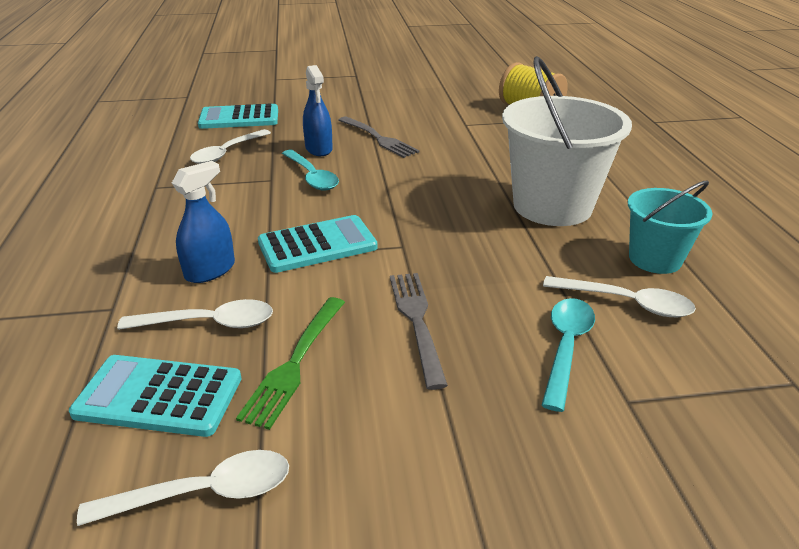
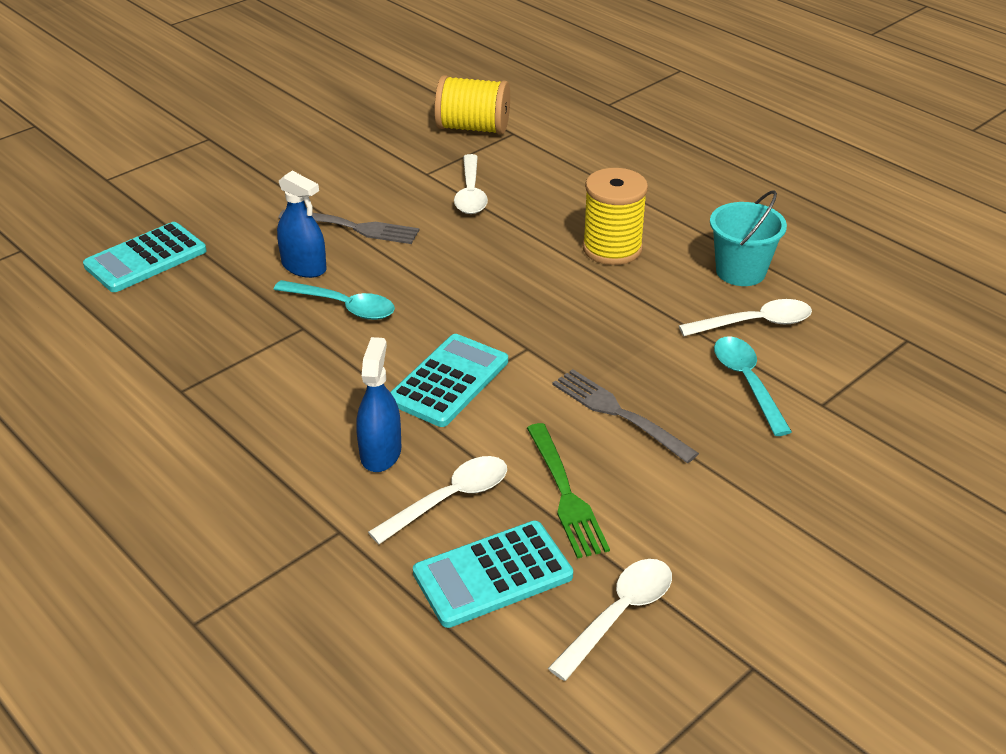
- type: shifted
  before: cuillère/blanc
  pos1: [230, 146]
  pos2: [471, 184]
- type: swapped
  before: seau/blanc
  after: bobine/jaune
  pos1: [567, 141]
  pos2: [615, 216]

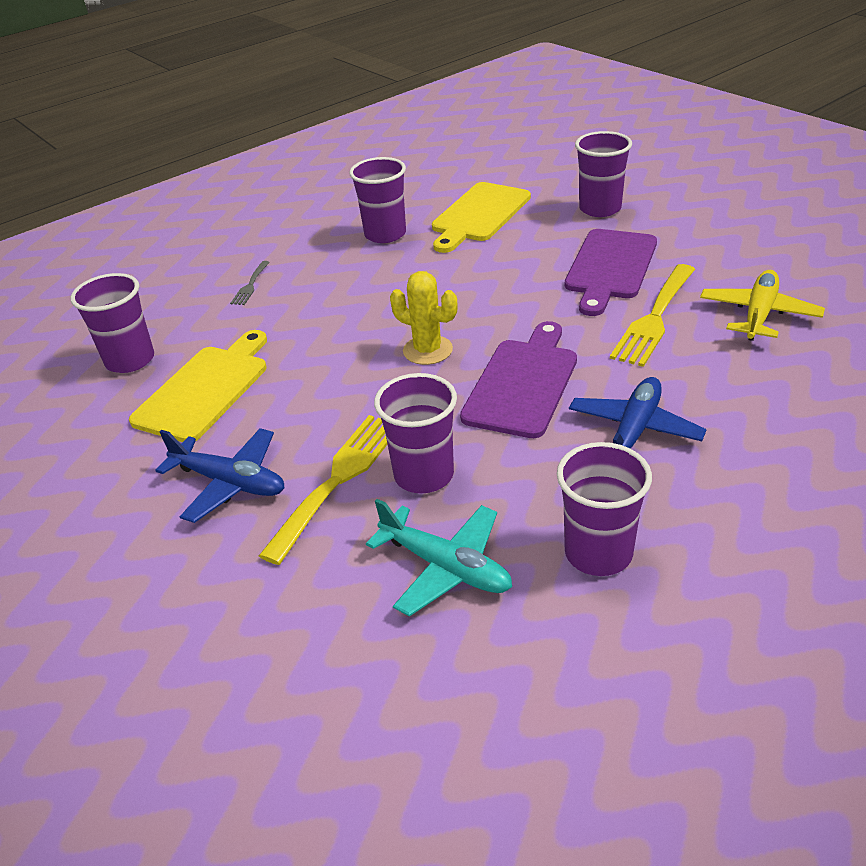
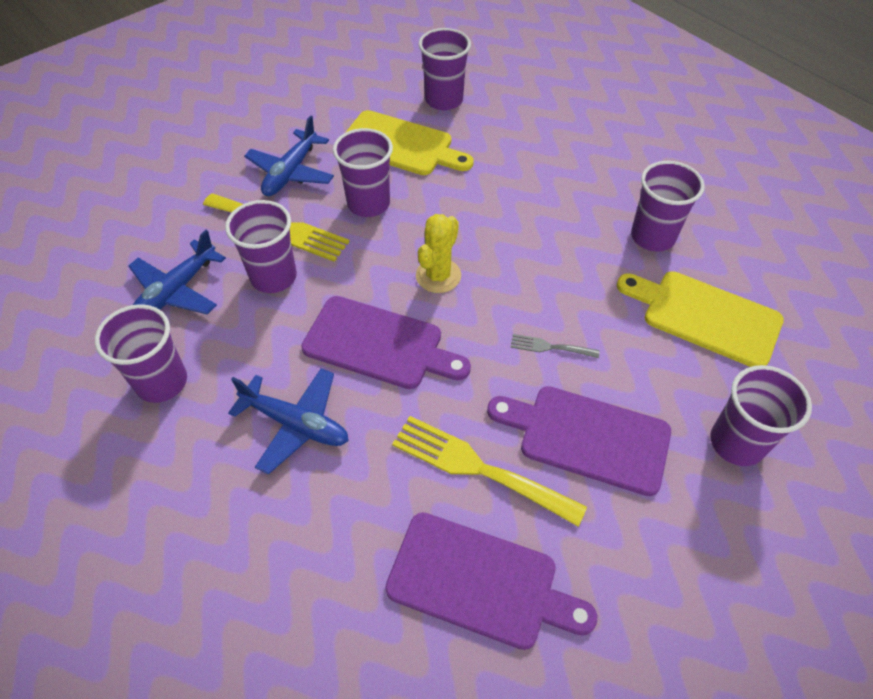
- type: repainted
  before: avion/turquoise
  after: avion/bleu
  pos1: [439, 557]
  pos2: [177, 272]
- type: new
  after: gobelet/violet
  pos2: [363, 172]
- type: swapped
  before: avion/jaune
  after: planche à découper/violet
  pos1: [762, 305]
  pos2: [491, 581]
- type: shifted
  before: fourchette/gris
  pos1: [250, 283]
  pos2: [555, 346]

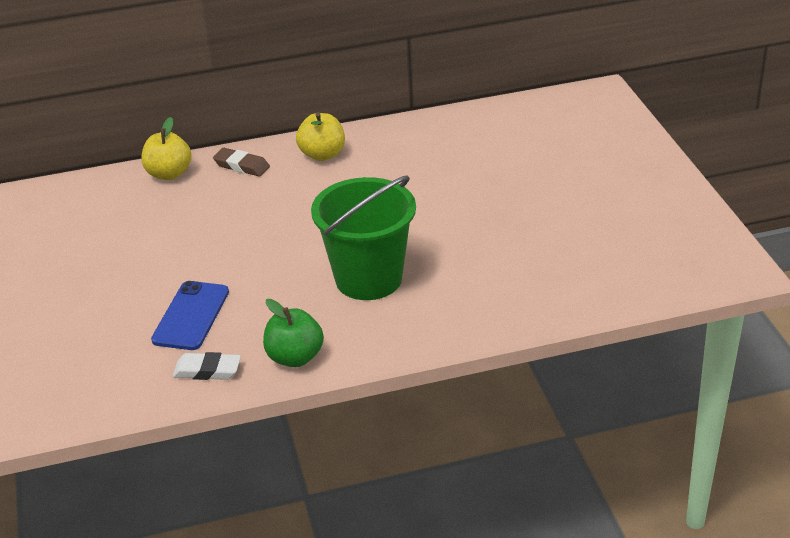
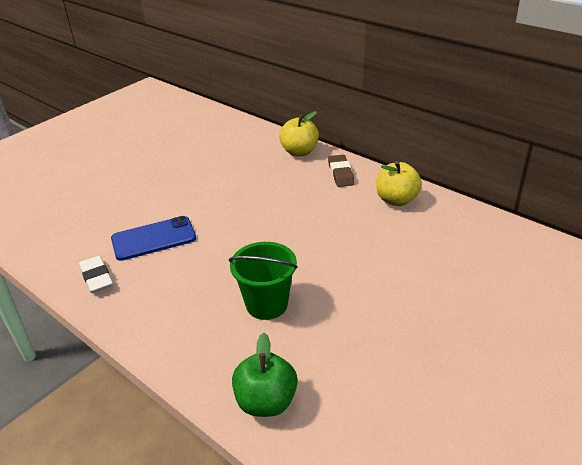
- type: scaled
  before: seau/vert
  pos1: [363, 237]
  pos2: [263, 281]
  scale: 0.64
- type: shifted
  before: pomme/vert
  pos1: [293, 333]
  pos2: [265, 375]

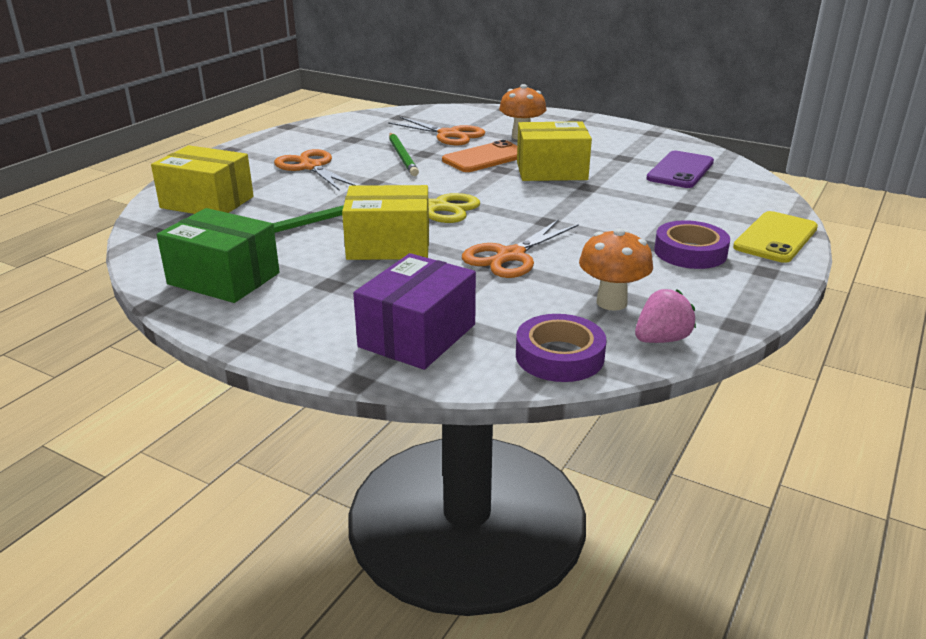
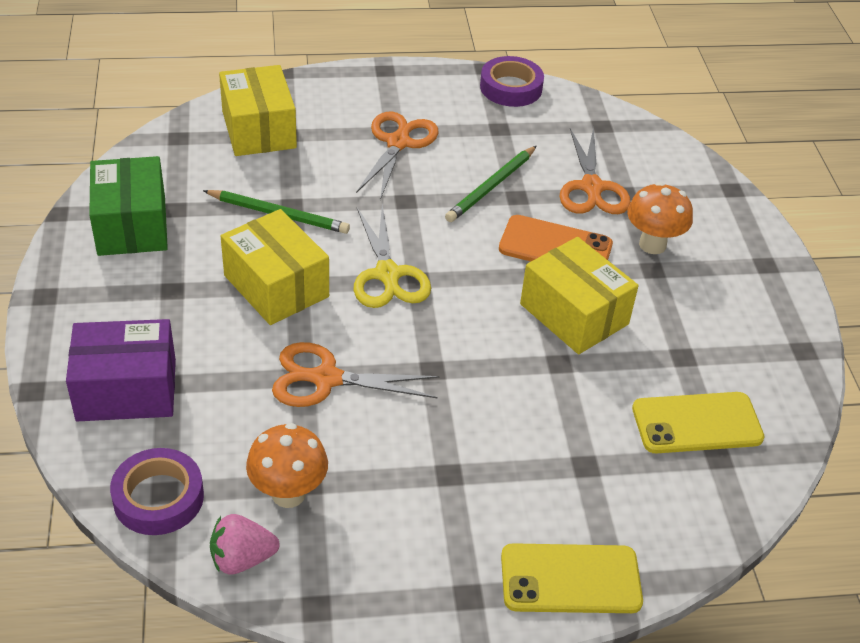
- type: rotated
  before: fraise/rose
  pos1: [665, 316]
  pos2: [245, 544]
  turn: 150
- type: shifted
  before: ruban adhésif/violet
  pos1: [692, 244]
  pos2: [512, 81]
- type: repainted
  before: téléphone/violet
  after: téléphone/jaune
  pos1: [680, 169]
  pos2: [698, 423]

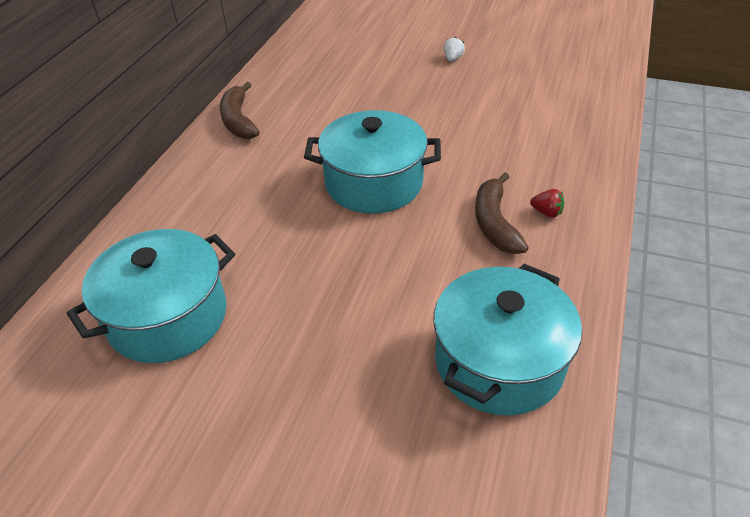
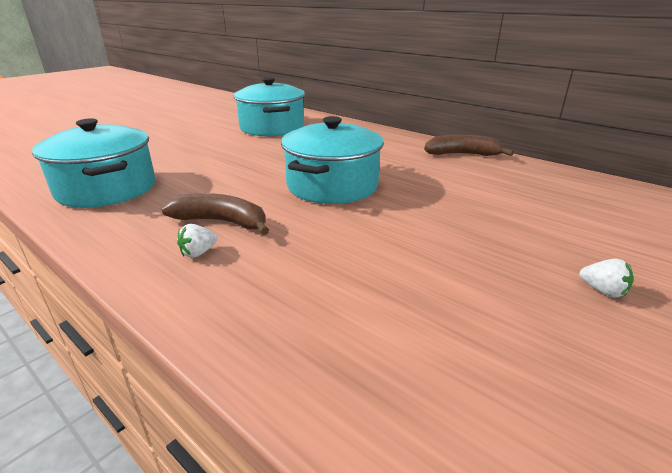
- type: repainted
  before: fraise/rouge
  after: fraise/blanc
  pos1: [547, 203]
  pos2: [197, 241]

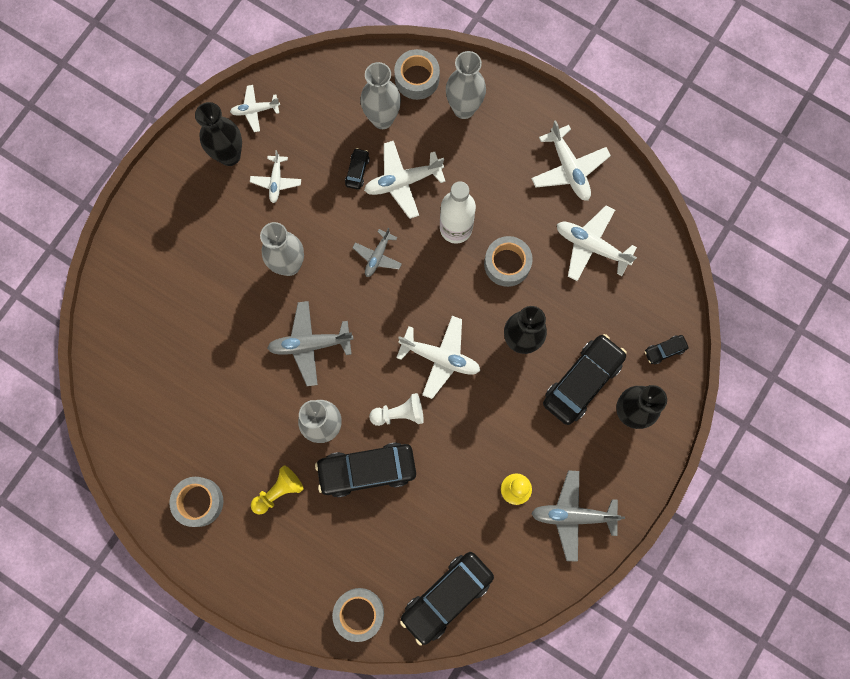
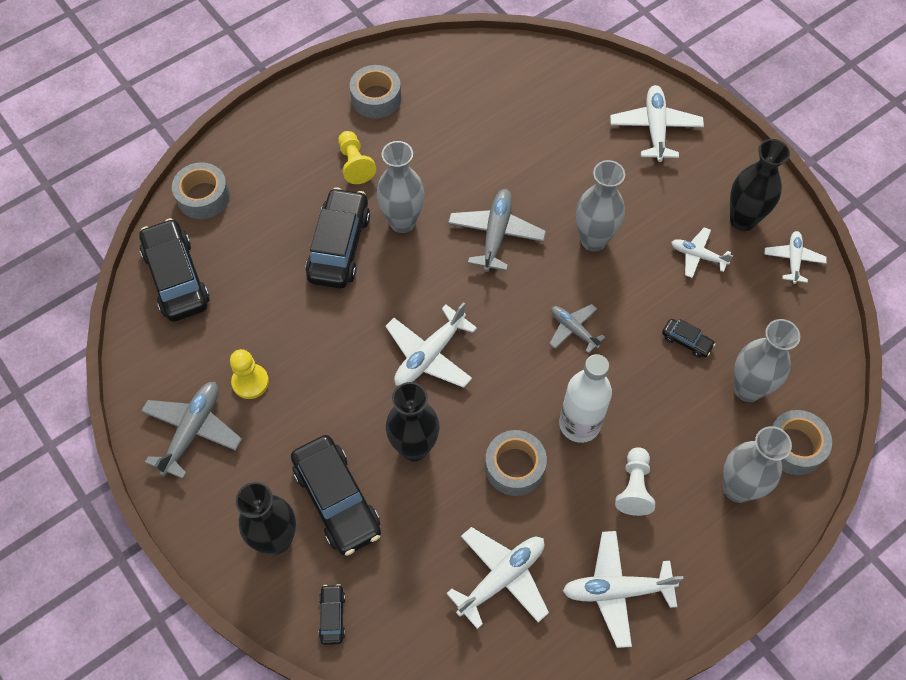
- type: shifted
  before: avion/blanc
  pos1: [405, 180]
  pos2: [657, 123]
- type: shifted
  before: pion/blanc
  pos1: [396, 409]
  pos2: [635, 481]

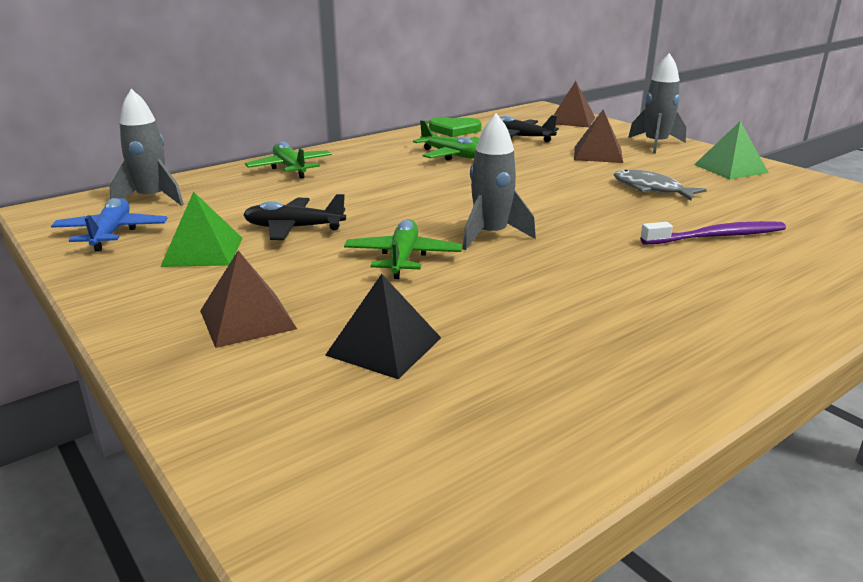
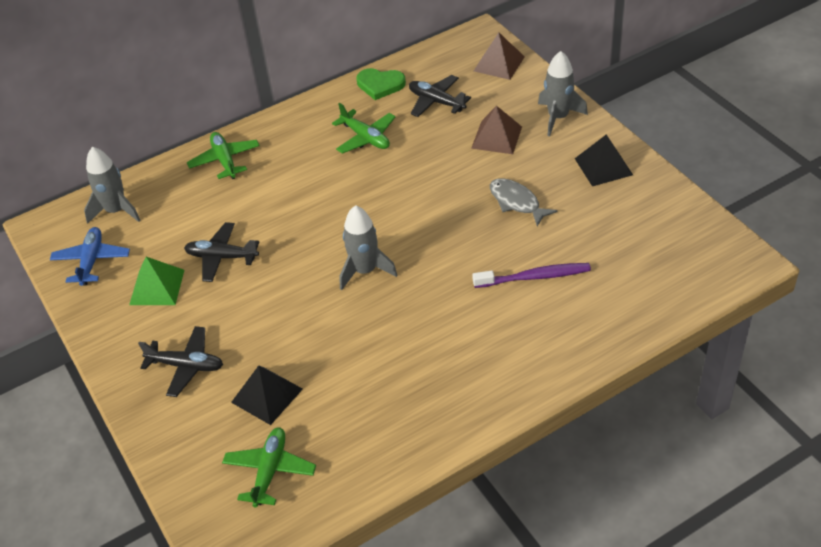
- type: swapped
  before: pyramide/marron
  after: avion/noir
  pos1: [248, 299]
  pos2: [180, 361]
- type: shifted
  before: avion/vert
  pos1: [403, 249]
  pos2: [269, 467]
- type: repainted
  before: pyramide/vert
  after: pyramide/noir
  pos1: [731, 150]
  pos2: [604, 160]

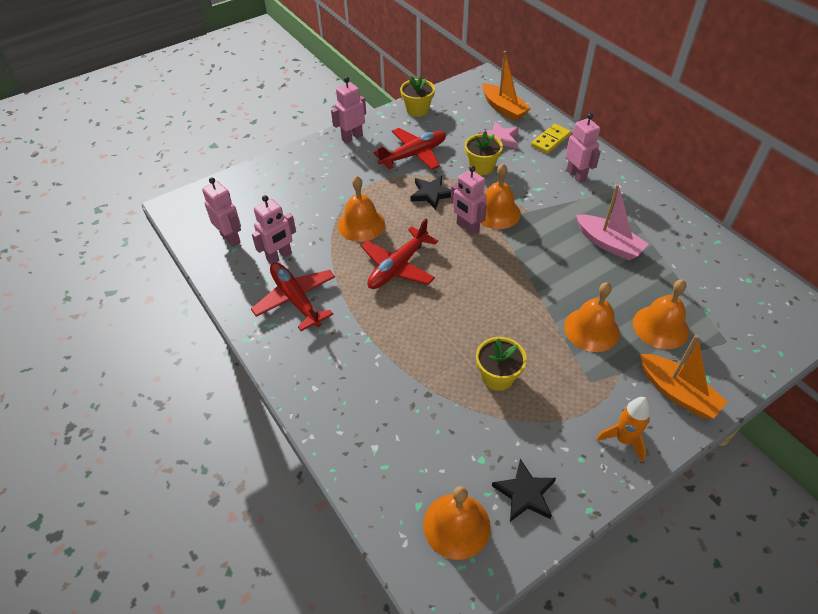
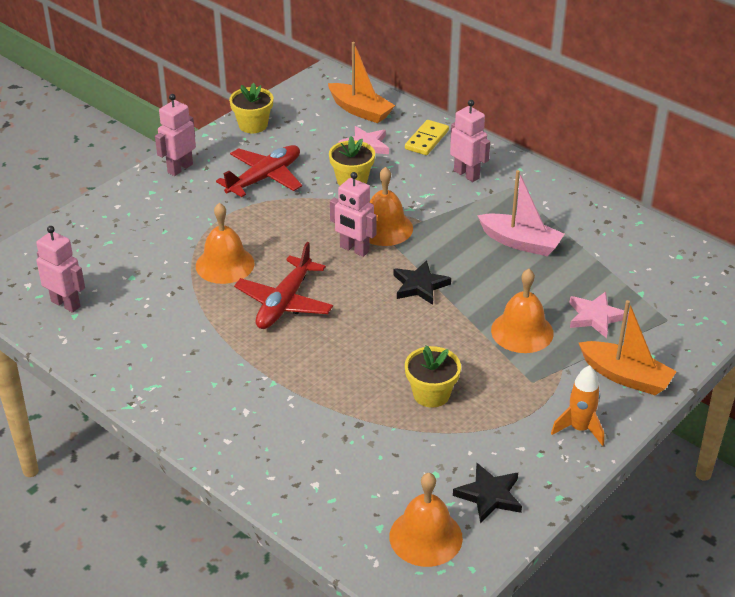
- type: shifted
  before: étoile/noir
  pos1: [430, 192]
  pos2: [422, 282]
- type: swapped
  before: cloche/orange
  after: étoile/rose
  pos1: [661, 314]
  pos2: [599, 315]
- type: gone
  before: avion/rouge
  pos1: [293, 296]
- type: gone
  before: robot/rose
  pos1: [274, 229]

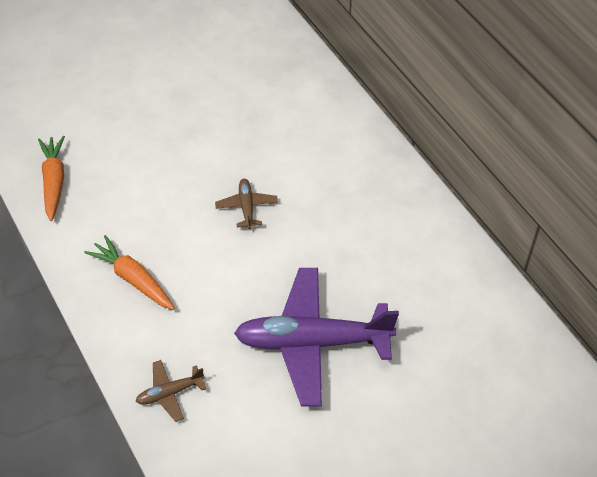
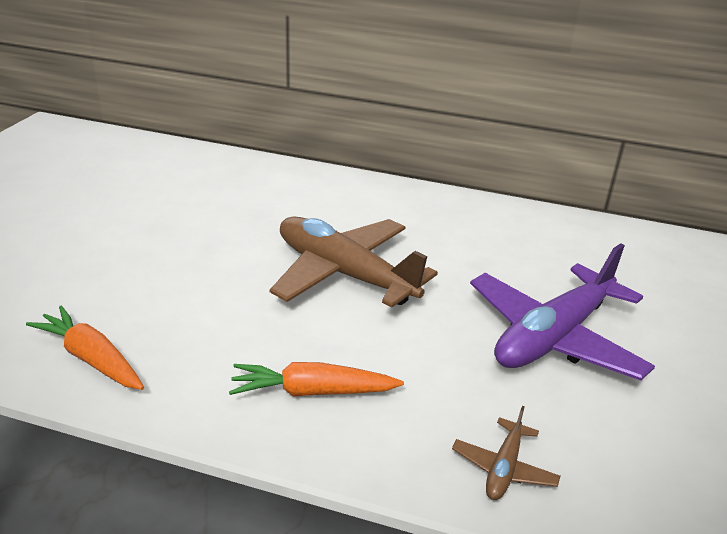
- type: scaled
  before: avion/marron
  pos1: [246, 204]
  pos2: [354, 262]
  scale: 2.3

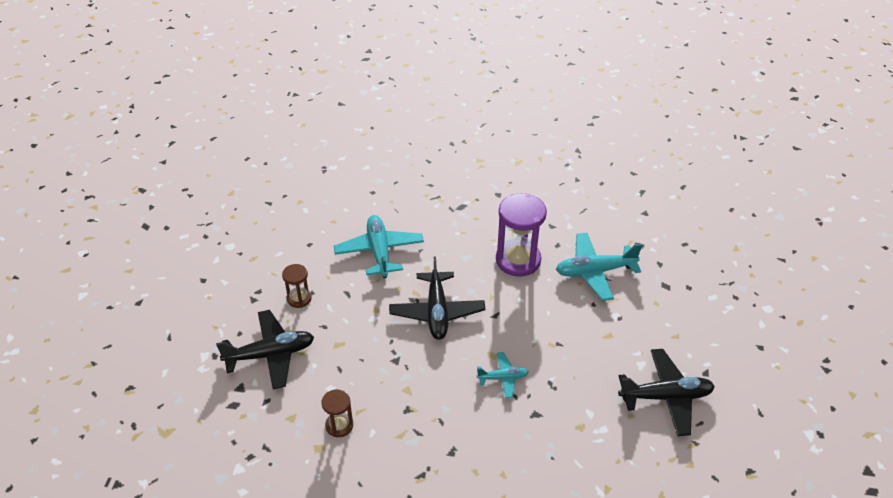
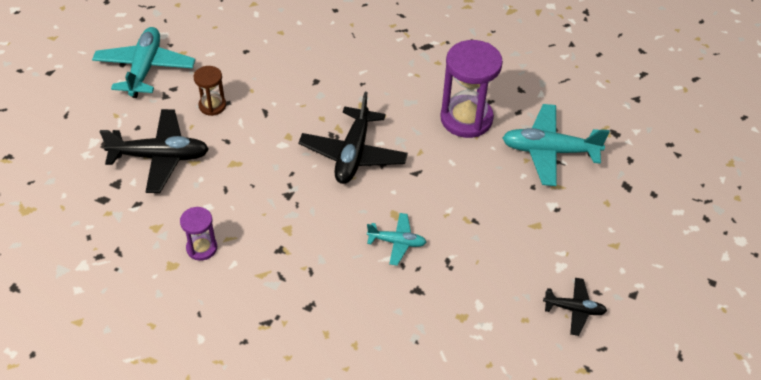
- type: shifted
  before: avion/turquoise
  pos1: [379, 246]
  pos2: [143, 62]
- type: repainted
  before: sablier/marron
  after: sablier/violet
  pos1: [337, 413]
  pos2: [198, 234]
- type: scaled
  before: avion/noir
  pos1: [666, 392]
  pos2: [575, 307]
  scale: 0.55

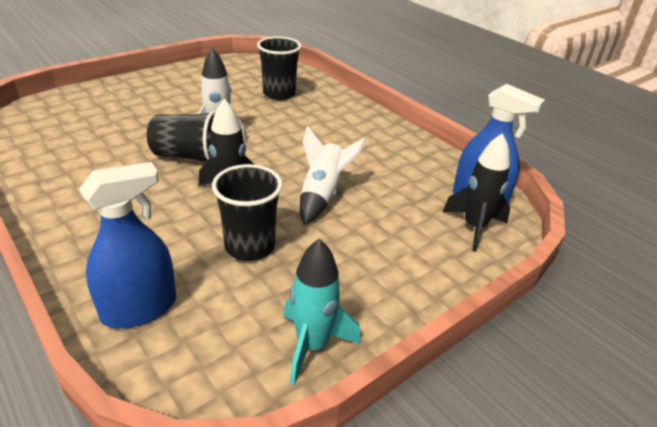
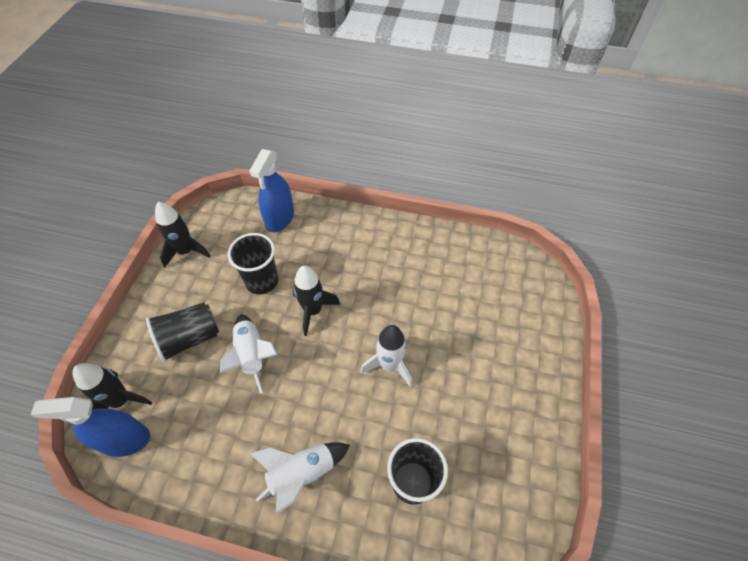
- type: shifted
  before: gobelet/noir
  pos1: [181, 136]
  pos2: [182, 332]
- type: repainted
  before: fusée/turquoise
  after: fusée/noir
  pos1: [322, 312]
  pos2: [183, 235]
- type: new
  after: fusée/blanc
  pos2: [300, 478]

